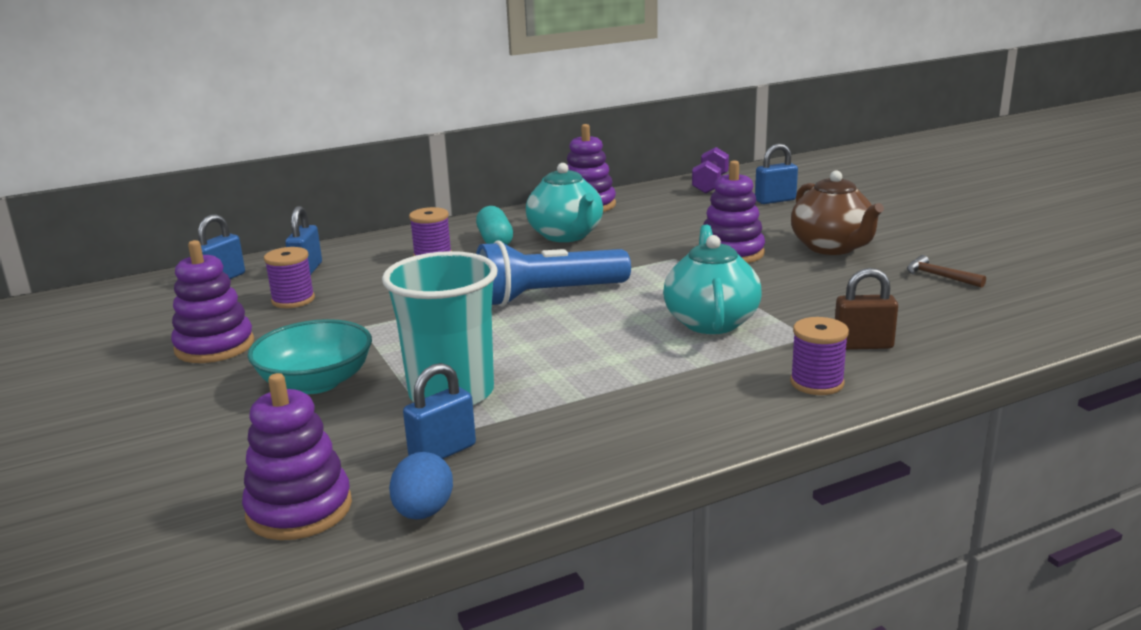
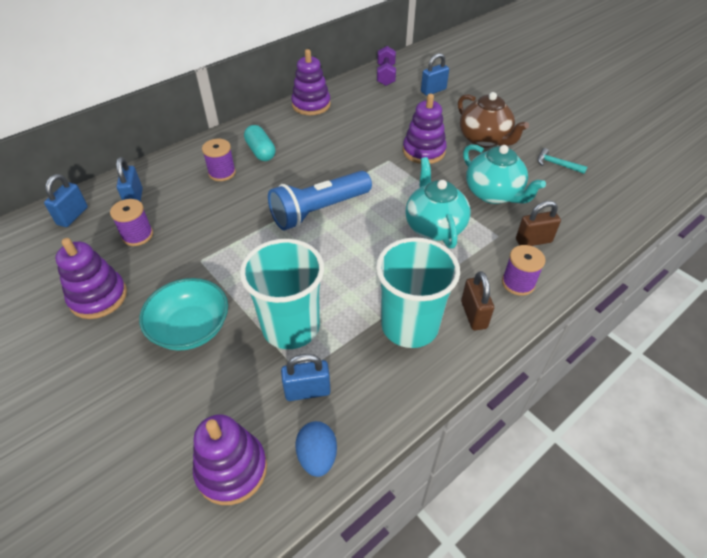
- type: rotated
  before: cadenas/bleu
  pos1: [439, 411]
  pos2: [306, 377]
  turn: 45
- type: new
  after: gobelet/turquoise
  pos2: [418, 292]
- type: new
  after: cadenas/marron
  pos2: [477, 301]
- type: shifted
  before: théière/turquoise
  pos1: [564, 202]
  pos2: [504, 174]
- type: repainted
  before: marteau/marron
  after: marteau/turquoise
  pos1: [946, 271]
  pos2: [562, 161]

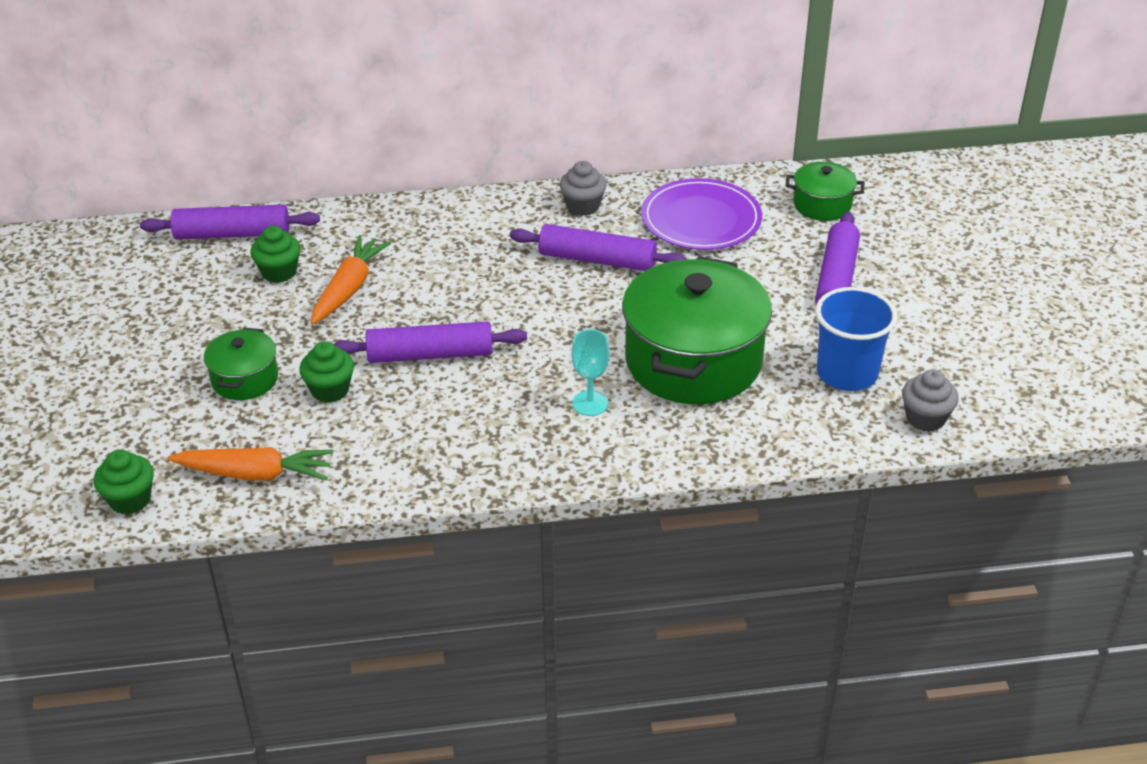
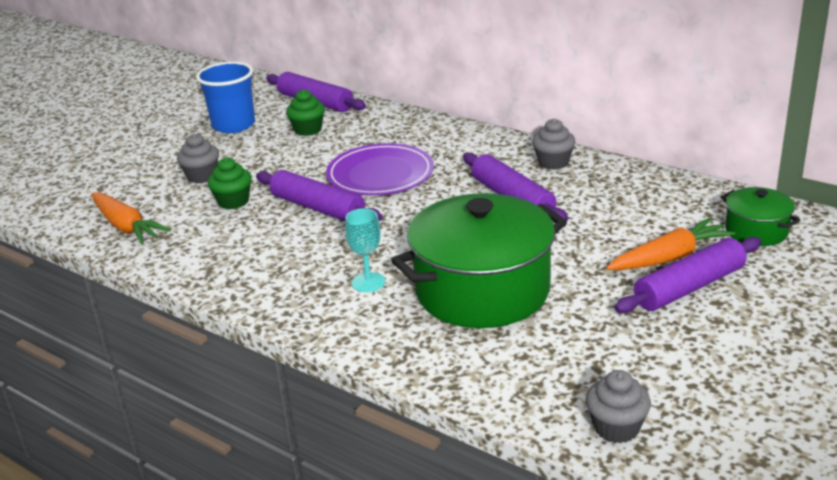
- type: swapped
  before: marmite/vert
  after: muffin/gris
  pos1: [241, 364]
  pos2: [198, 158]
- type: shifted
  before: gobelet/bleu
  pos1: [856, 339]
  pos2: [225, 97]
- type: shifted
  before: assiette/violet
  pos1: [701, 214]
  pos2: [380, 169]
- type: shifted
  before: carotte/orange
  pos1: [351, 279]
  pos2: [670, 243]
- type: gone
  before: muffin/vert
  pos1: [124, 482]

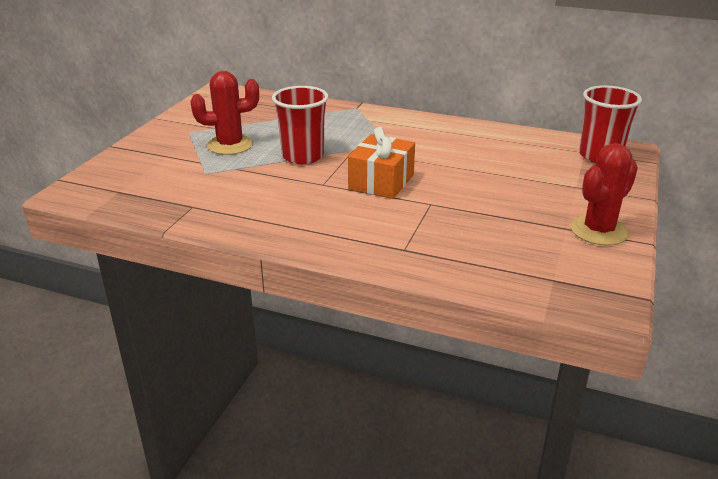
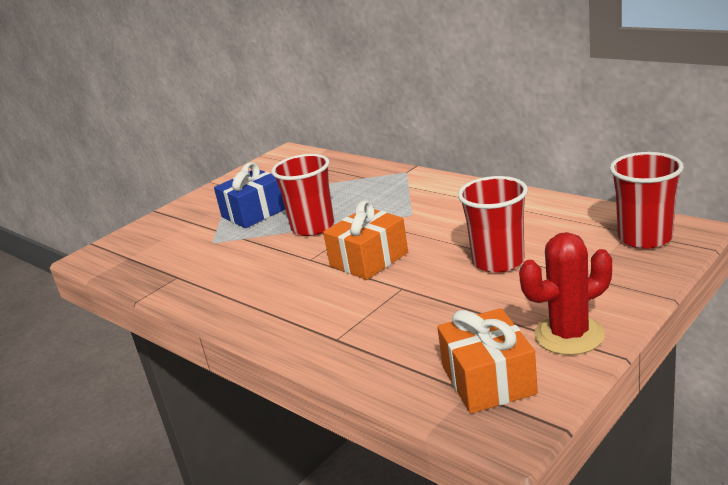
- type: swapped
  before: cactus/rouge
  after: cadeau/bleu
  pos1: [225, 113]
  pos2: [249, 195]
- type: new
  after: cadeau/orange
  pos2: [487, 361]
- type: new
  after: gobelet/rouge
  pos2: [493, 224]

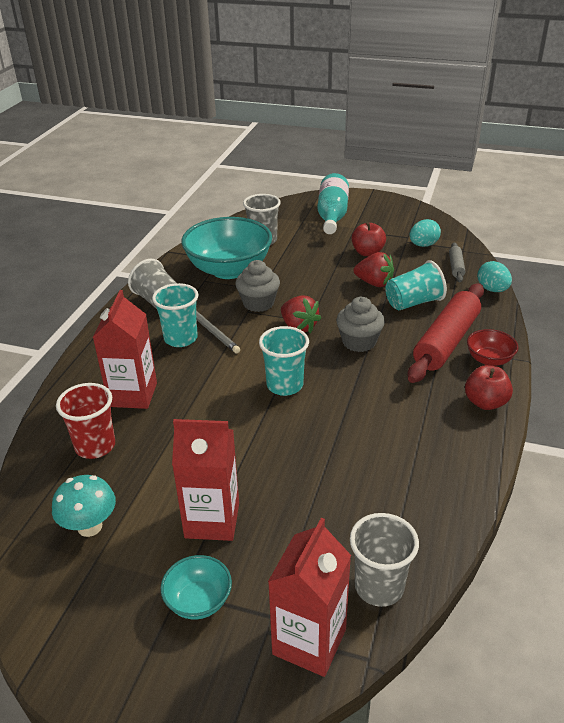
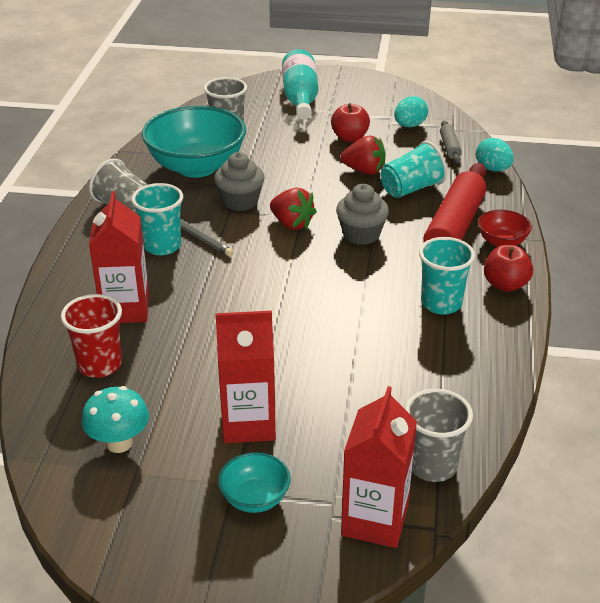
- type: shifted
  before: gobelet/turquoise
  pos1: [284, 361]
  pos2: [447, 276]

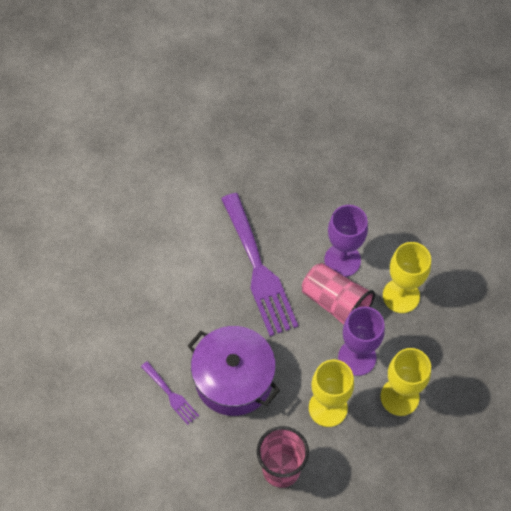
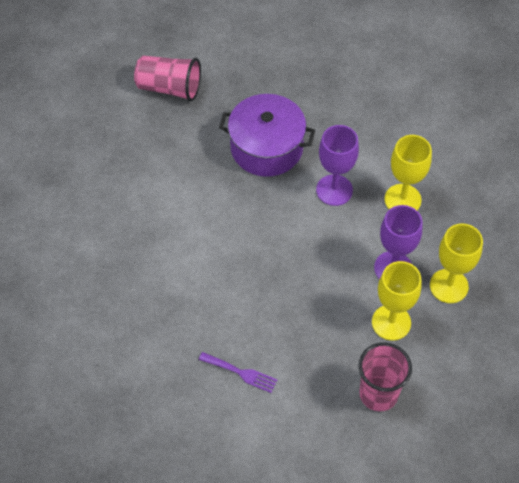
- type: shifted
  before: gobelet/rose
  pos1: [338, 294]
  pos2: [167, 78]
- type: shifted
  before: marmite/violet
  pos1: [234, 371]
  pos2: [267, 135]
- type: gone
  before: fourchette/violet
  pos1: [259, 264]

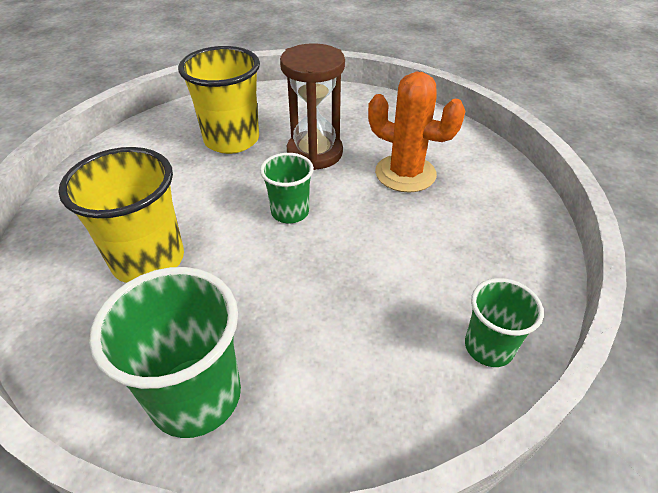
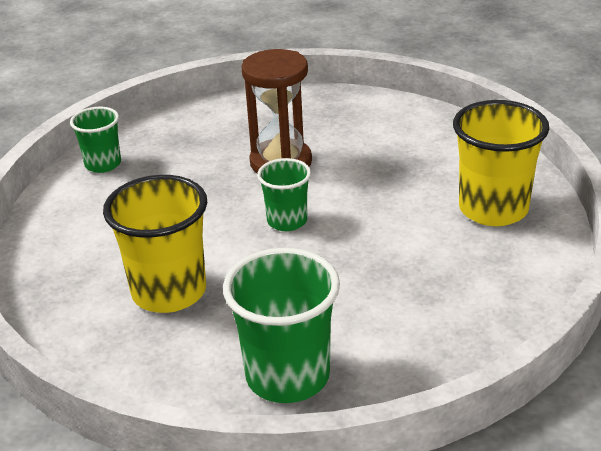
- type: shifted
  before: gobelet/vert
  pos1: [504, 322]
  pos2: [95, 139]
- type: shifted
  before: gobelet/jaune
  pos1: [219, 100]
  pos2: [501, 163]
- type: gone
  before: cactus/orange
  pos1: [416, 132]

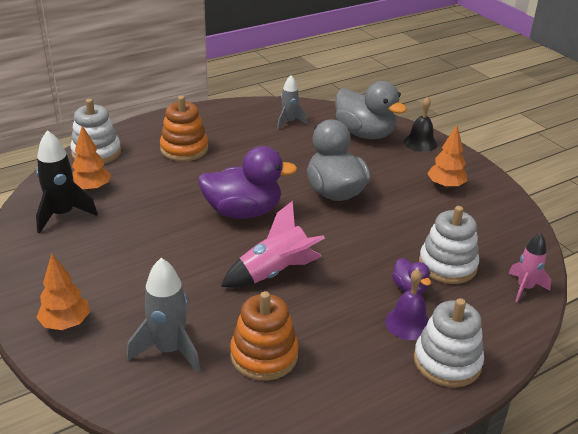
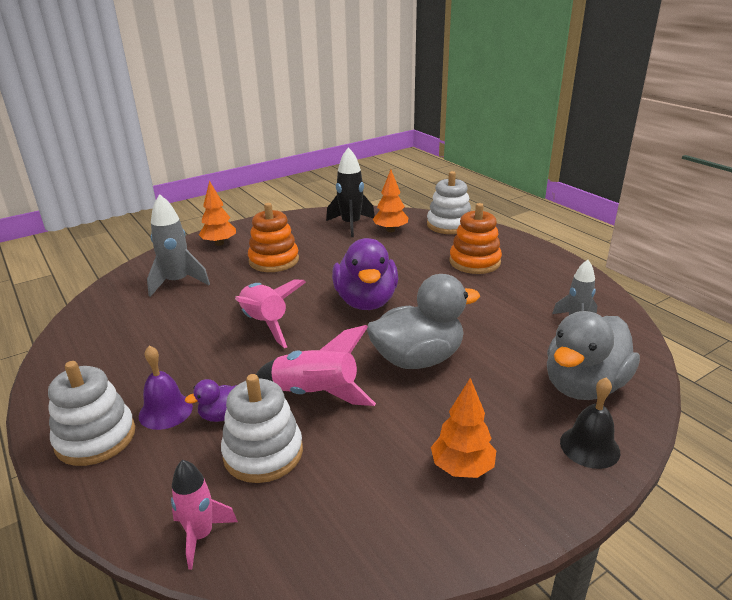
- type: shifted
  before: jouet à empiler/orange
  pos1: [264, 336]
  pos2: [273, 237]
- type: new
  after: fusée/rose
  pos2: [316, 365]

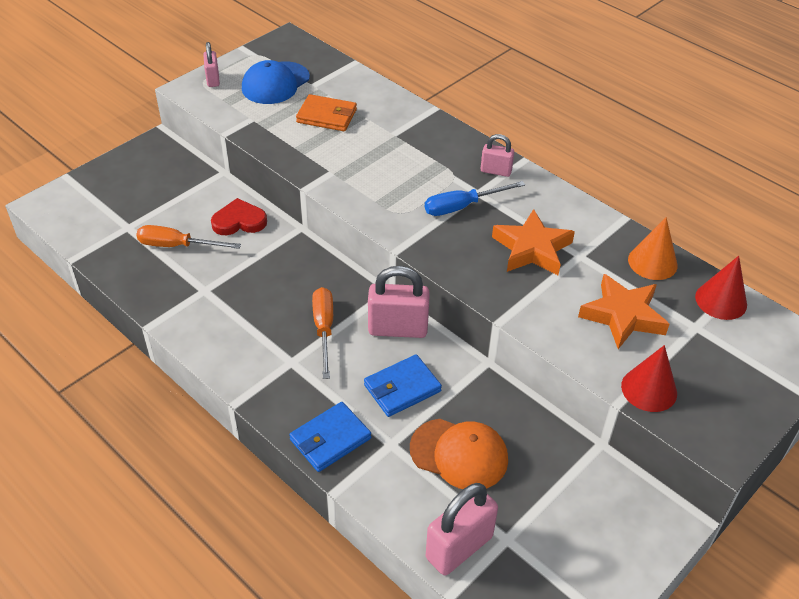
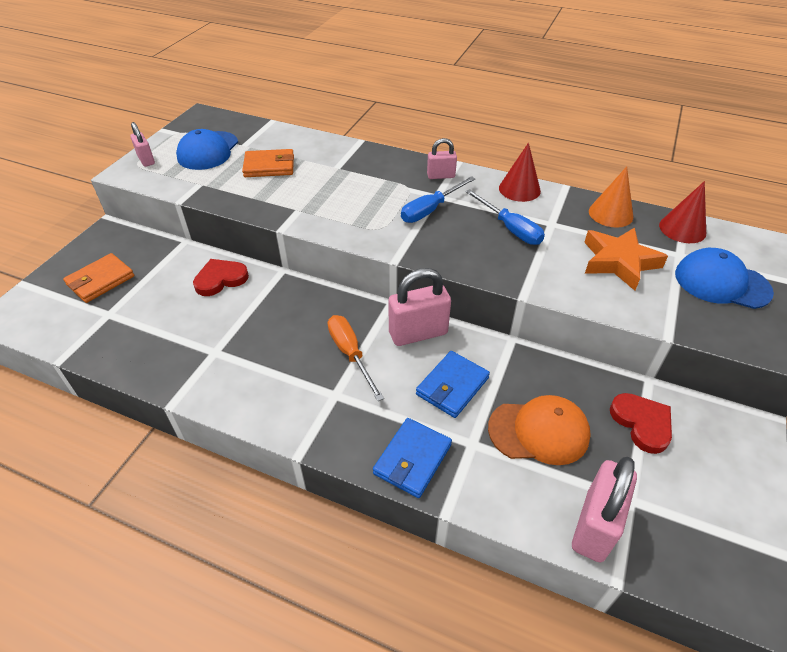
- type: new
  after: portefeuille/orange
  pos2: [98, 278]
- type: swapped
  before: étoile/orange
  after: tournevis/bleu
  pos1: [533, 242]
  pos2: [505, 217]
- type: shifted
  before: cône/rouge
  pos1: [649, 378]
  pos2: [520, 172]
- type: new
  after: cœur/rouge
  pos2: [641, 423]
- type: new
  after: casquette/bleu
  pos2: [724, 278]
- type: gone
  before: tournevis/orange
  pos1: [188, 237]

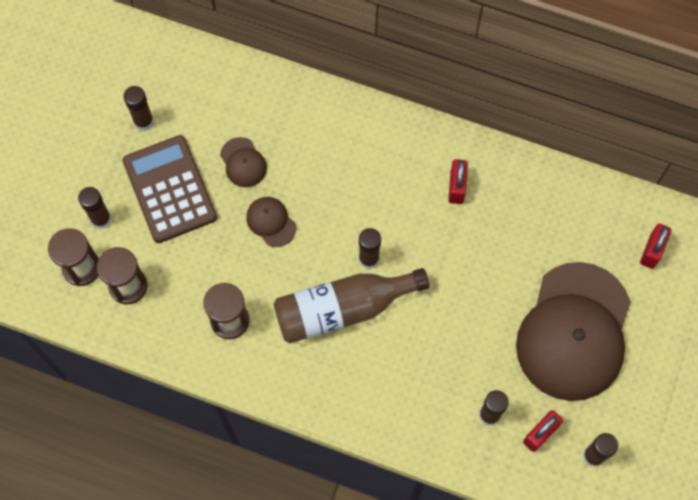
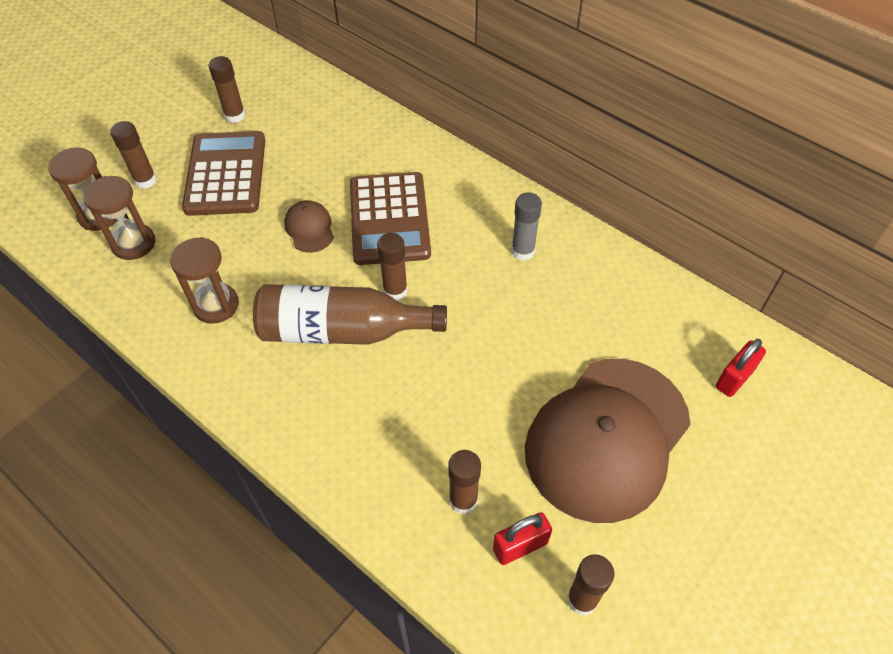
- type: new
  after: calculatrice/marron
  pos2: [390, 218]
- type: swapped
  before: cadenas/rouge
  after: bâton de colle/gris
  pos1: [458, 181]
  pos2: [526, 226]
- type: gone
  before: casquette/marron
  pos1: [243, 162]

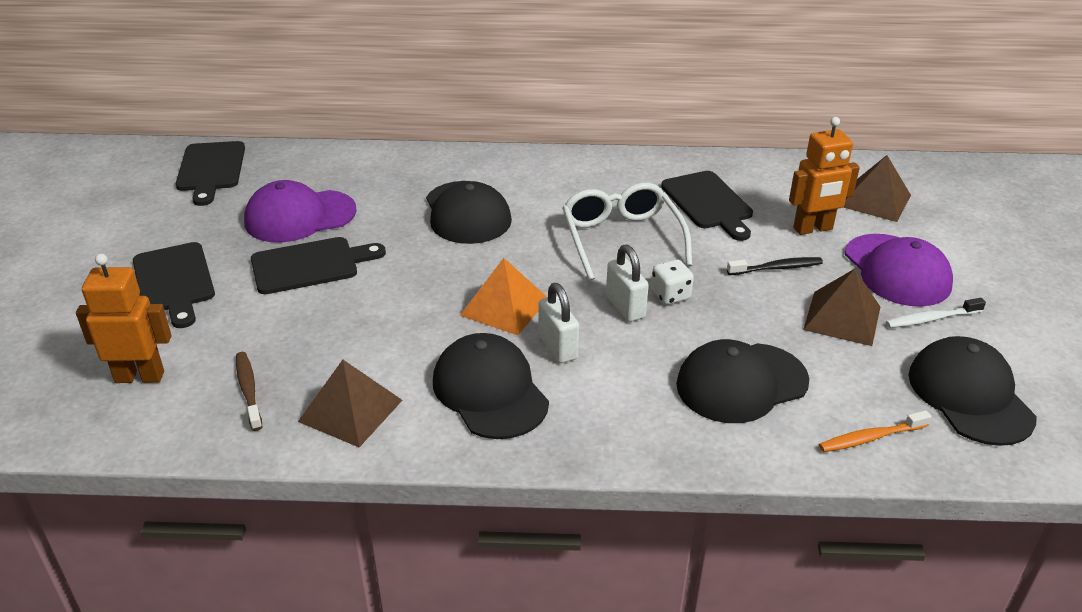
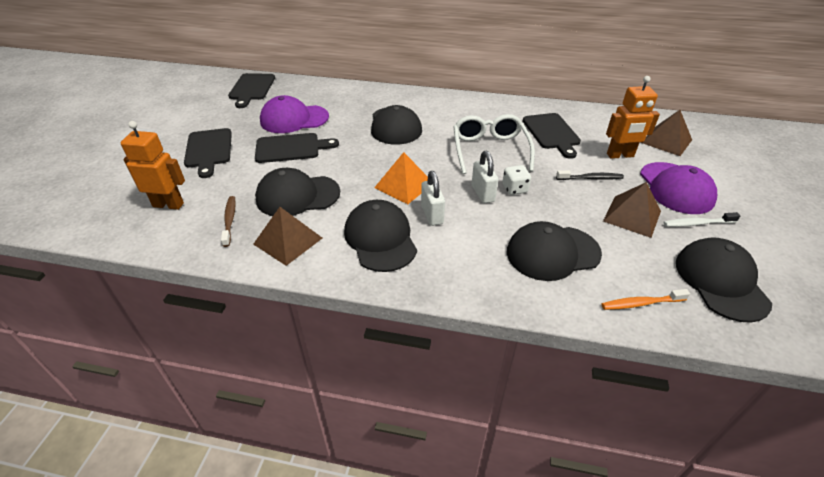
- type: new
  after: casquette/noir
  pos2: [297, 192]

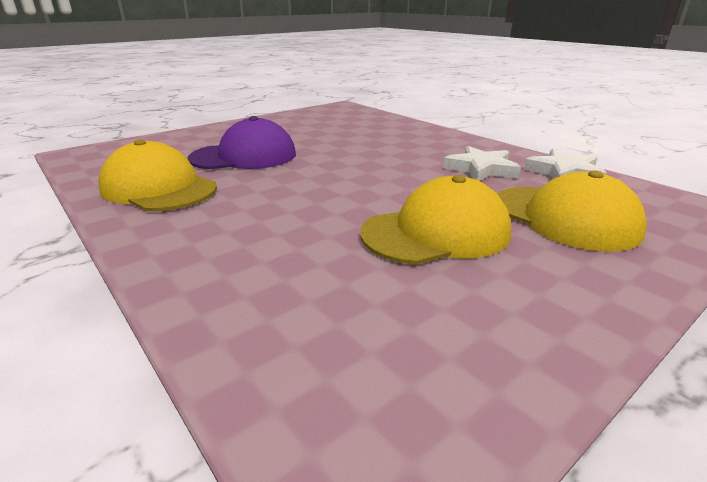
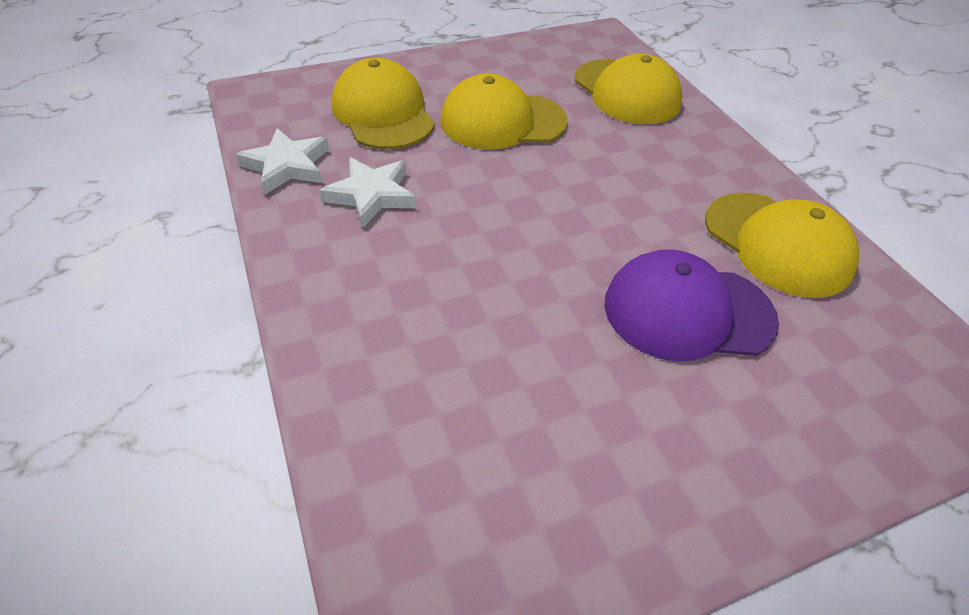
- type: new
  after: casquette/jaune
  pos2: [629, 89]

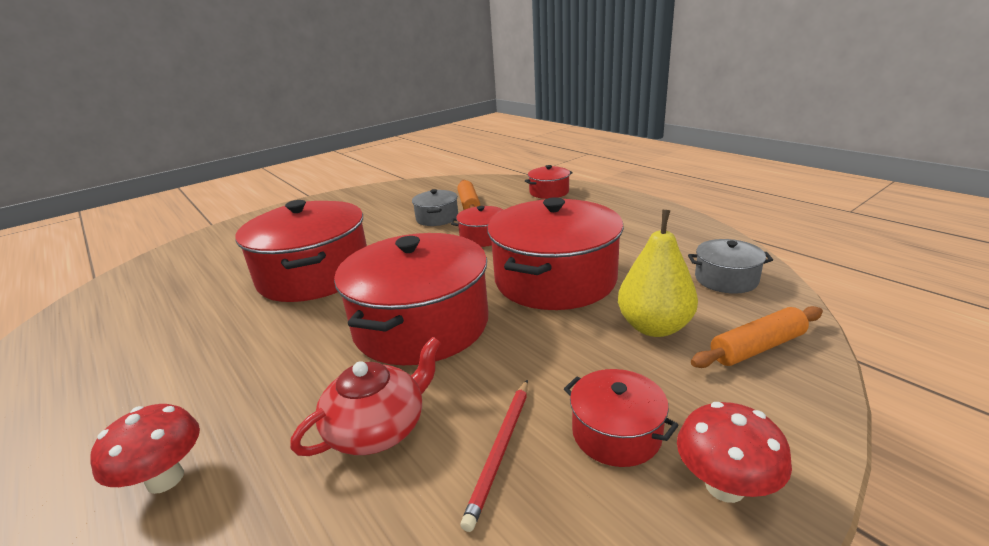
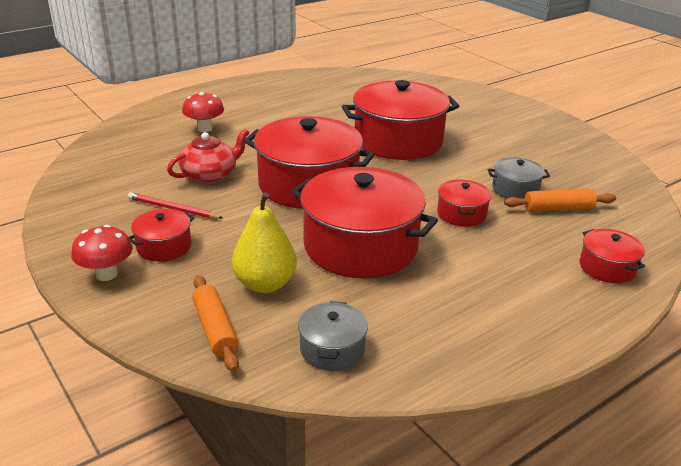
- type: rotated
  before: théière/rouge
  pos1: [365, 396]
  pos2: [208, 156]
  turn: -90

